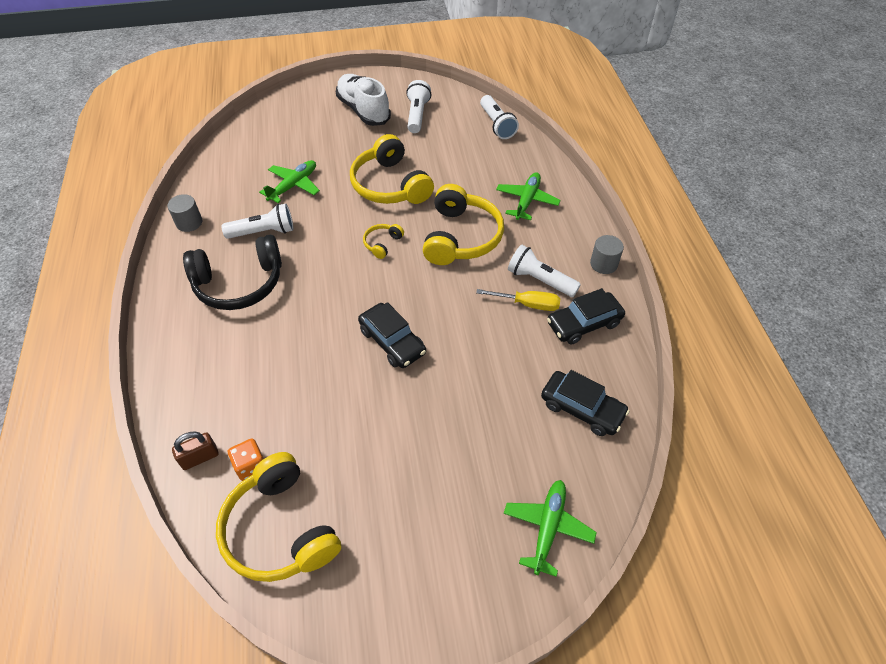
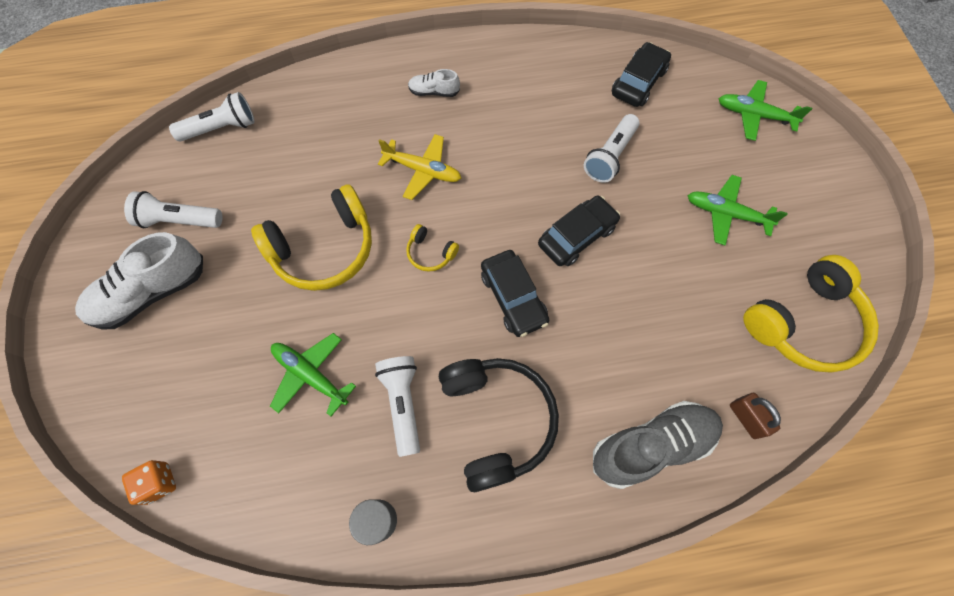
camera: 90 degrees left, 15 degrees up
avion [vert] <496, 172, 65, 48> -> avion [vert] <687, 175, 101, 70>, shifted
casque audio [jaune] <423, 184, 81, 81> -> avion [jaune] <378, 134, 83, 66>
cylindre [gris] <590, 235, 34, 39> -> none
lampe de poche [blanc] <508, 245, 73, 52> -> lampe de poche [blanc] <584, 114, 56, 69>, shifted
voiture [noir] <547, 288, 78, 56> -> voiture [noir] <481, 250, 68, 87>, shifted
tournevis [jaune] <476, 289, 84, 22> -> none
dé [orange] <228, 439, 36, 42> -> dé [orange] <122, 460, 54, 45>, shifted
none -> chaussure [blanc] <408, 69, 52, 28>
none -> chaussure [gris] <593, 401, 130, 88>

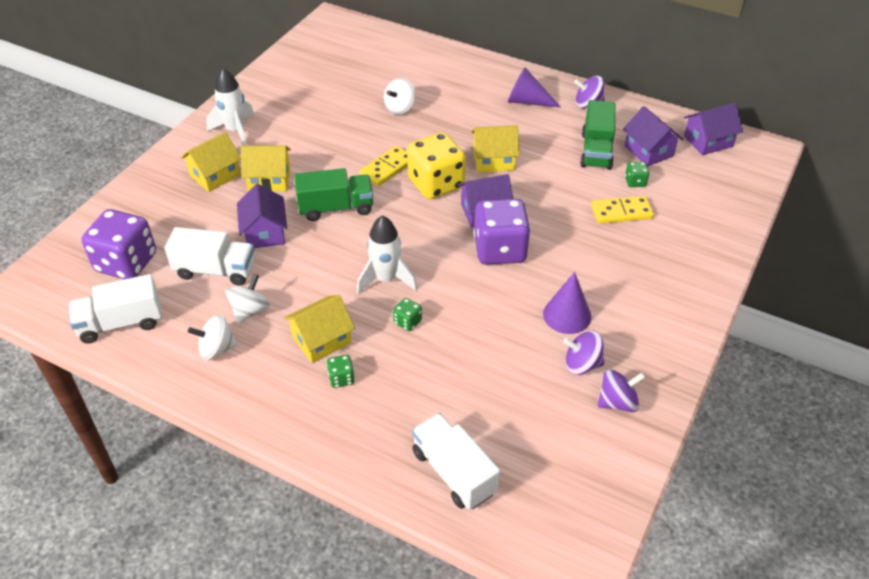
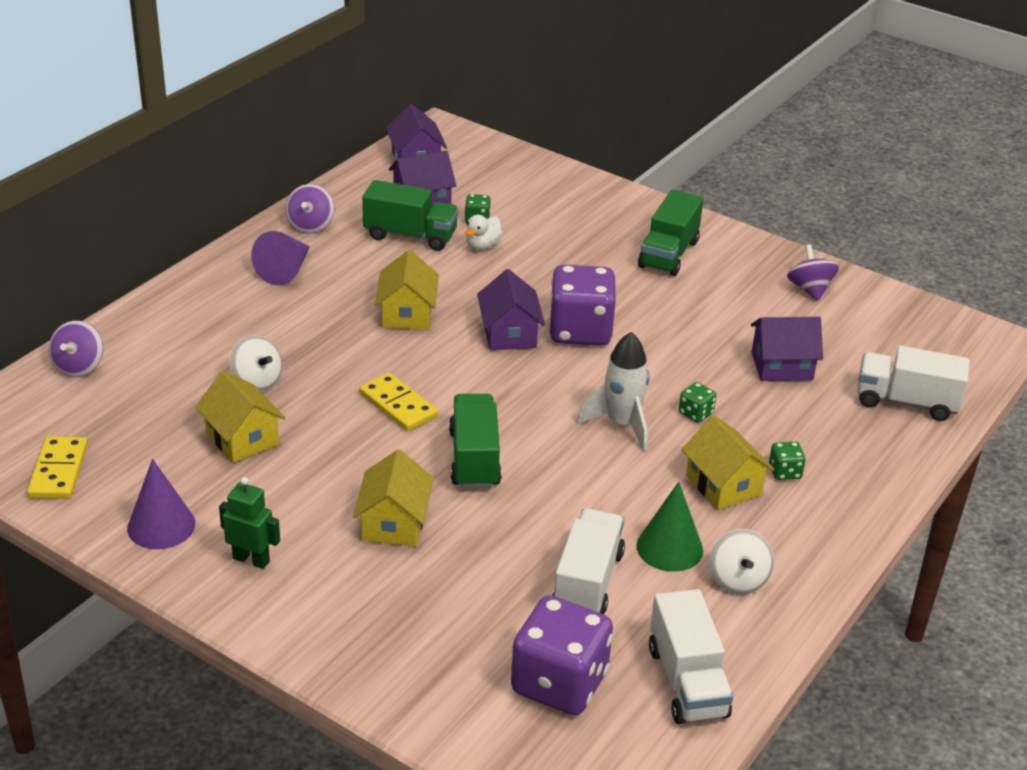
camera: 85 degrees left, 10 degrees down
fusée [blanc] <206, 68, 49, 78> -> robot [vert] <219, 477, 61, 92>
maison [jaune] <181, 132, 60, 60> -> maison [jaune] <195, 371, 90, 92>, shifted
dé [jaune] <407, 132, 59, 67> -> none
maison [violet] <237, 184, 50, 64> -> maison [violet] <751, 317, 72, 64>, shifted
domino [jaune] <591, 196, 63, 28> -> domino [jaune] <27, 437, 61, 62>, shifted
cône [violet] <543, 272, 48, 62> -> cône [violet] <127, 459, 68, 90>, shifted
toupie [blanc] <225, 274, 45, 50> -> cône [vert] <636, 482, 67, 90>
toupie [violet] <563, 331, 41, 44> -> toupie [violet] <49, 320, 54, 57>, shifted
camion [blanc] <412, 413, 88, 97> -> camion [blanc] <857, 346, 113, 75>, 45 degrees clockwise
none -> camion [vert] <638, 190, 65, 86>
none -> canard [blanc] <465, 215, 38, 35>

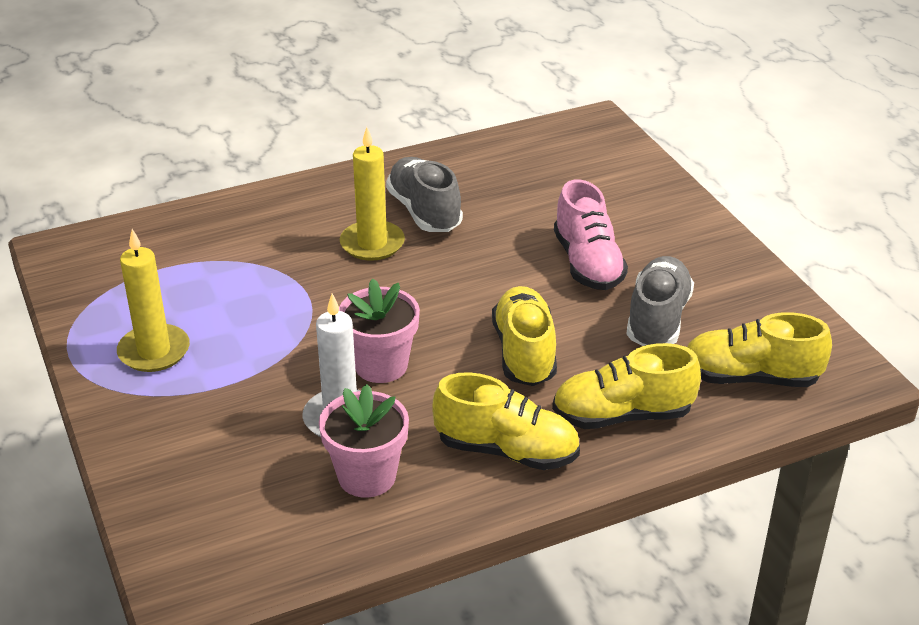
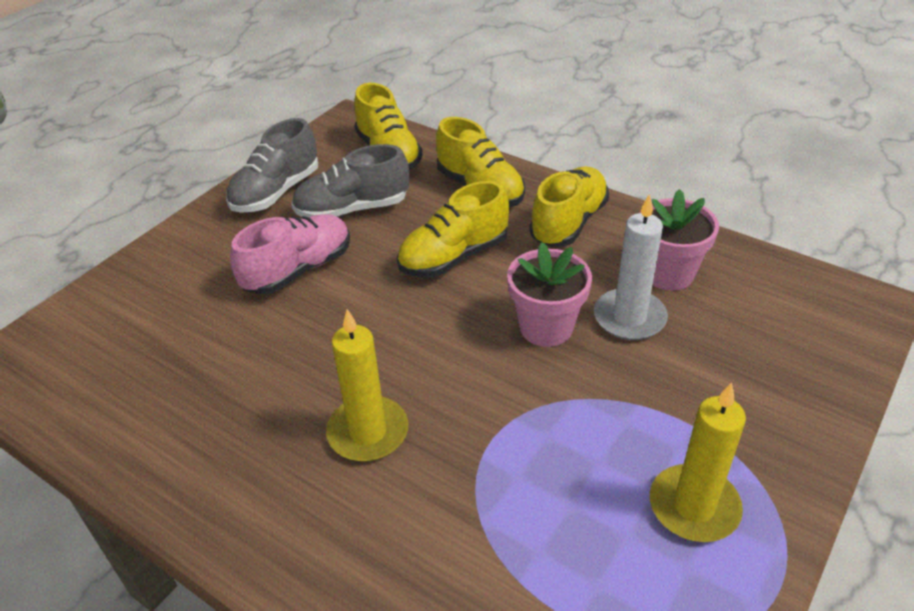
camera: 120 degrees left, 5 degrees up
chaussure [gris] <386, 157, 77, 75> -> chaussure [gris] <226, 118, 92, 95>, shifted
chaussure [jaune] <432, 372, 148, 98> -> chaussure [jaune] <529, 167, 80, 79>, 45 degrees clockwise

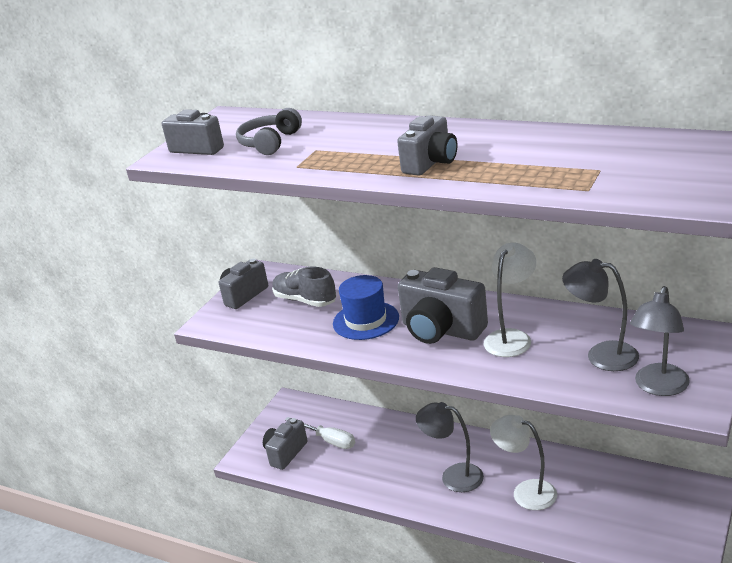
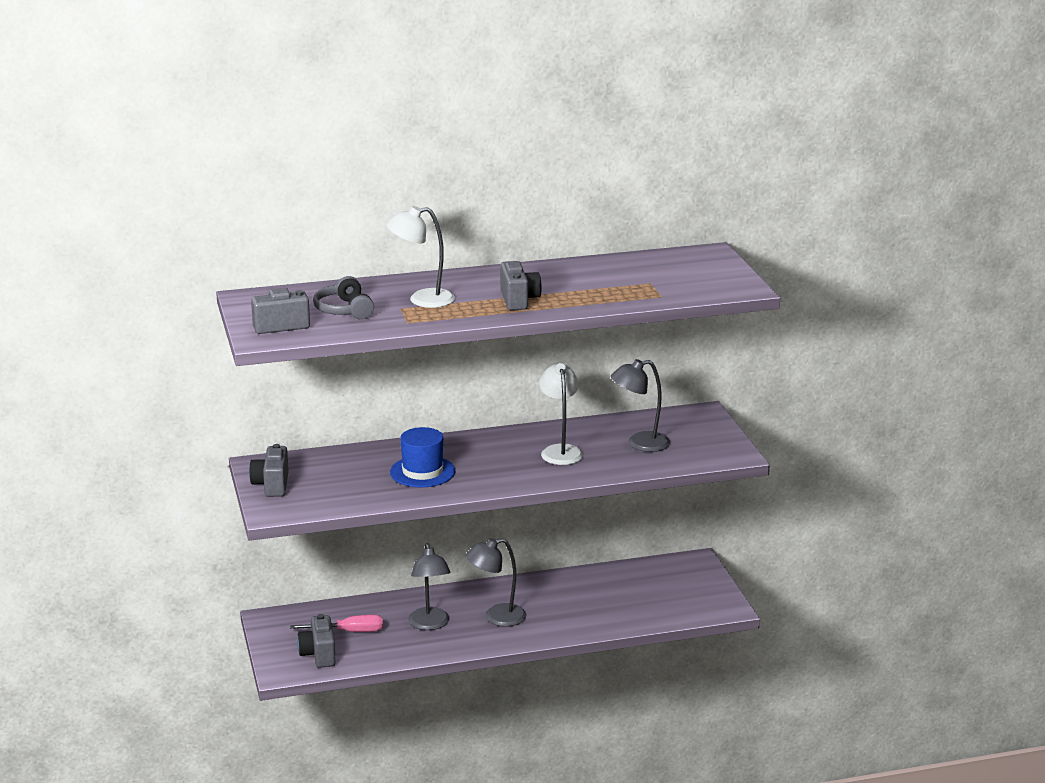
camera: 45 degrees left, 5 degrees down
chaussure [gris] <272, 267, 64, 40> -> none
appareil photo [gris] <398, 267, 90, 77> -> none
lampe [gris] <630, 286, 60, 110> -> lampe [gris] <408, 543, 42, 87>, shifted
lampe [blanc] <490, 415, 67, 95> -> lampe [blanc] <386, 206, 69, 102>, shifted
tournevis [blanc] <285, 417, 70, 32> -> tournevis [rose] <290, 615, 93, 17>

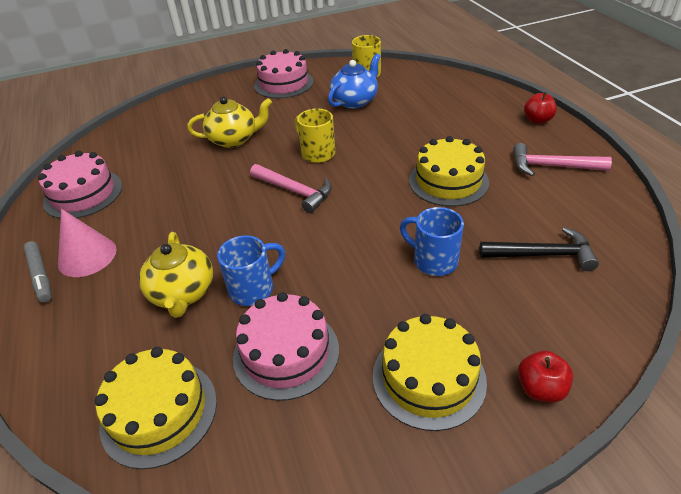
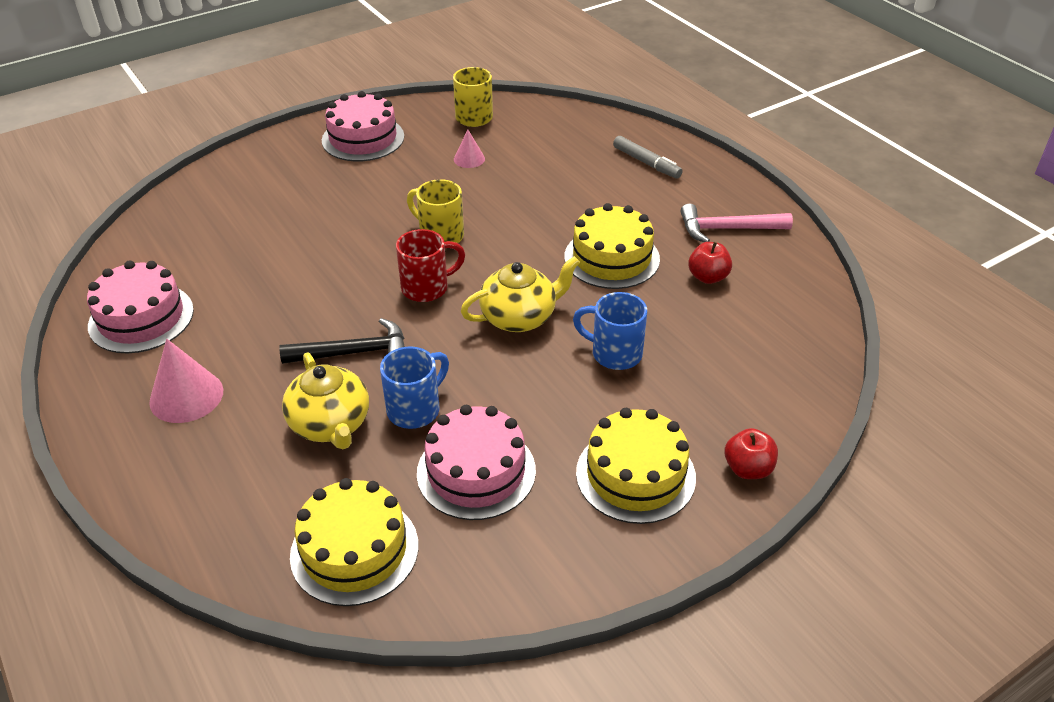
camera: 15 degrees left, 0 degrees up
théière [bleu] <328, 53, 53, 56> -> cône [rose] <454, 130, 31, 38>
pomme [rouge] <524, 92, 33, 32> -> pomme [rouge] <688, 242, 44, 42>, shifted
théière [jaune] <187, 97, 85, 51> -> théière [jaune] <461, 256, 119, 76>, shifted
marteau [rose] <250, 164, 82, 49> -> tasse [rouge] <396, 229, 69, 73>
marteau [noir] <479, 227, 120, 44> -> marteau [noir] <279, 318, 126, 46>, shifted
feutre [gris] <23, 241, 29, 62> -> feutre [gris] <613, 136, 69, 43>, shifted

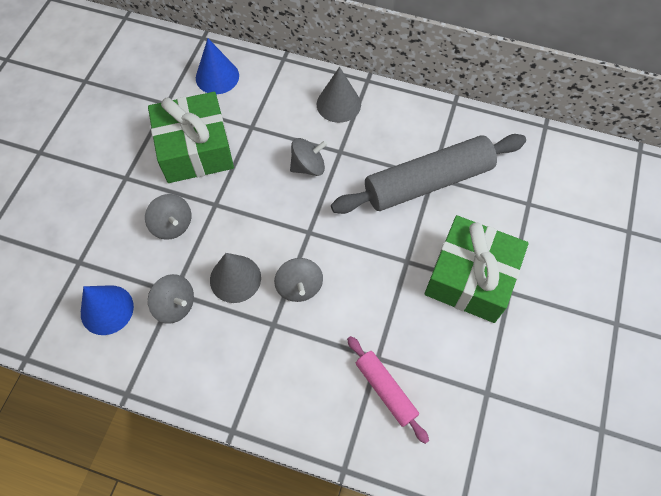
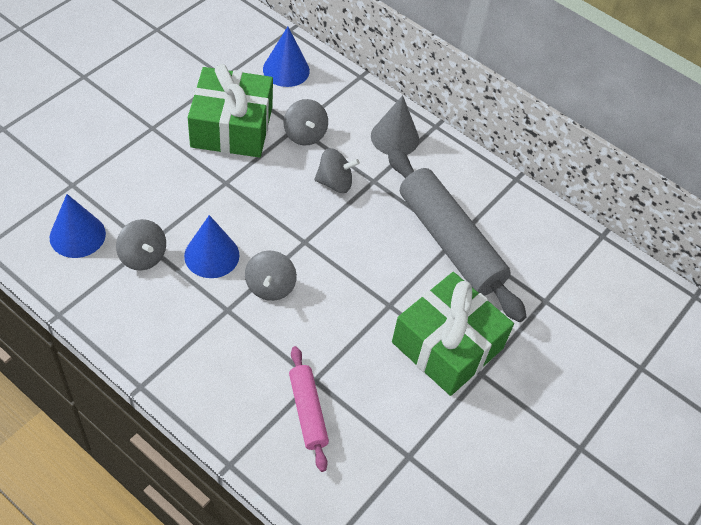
camera: 15 degrees right, 10 degrees down
rouleau à pâtisserie [gris] <331, 134, 195, 80> -> rouleau à pâtisserie [gris] <388, 148, 139, 174>, 60 degrees clockwise
toupie [gris] <145, 194, 46, 46> -> toupie [gris] <284, 99, 44, 47>, shifted
cône [gris] <210, 253, 51, 50> -> cône [bleu] <184, 215, 55, 63>

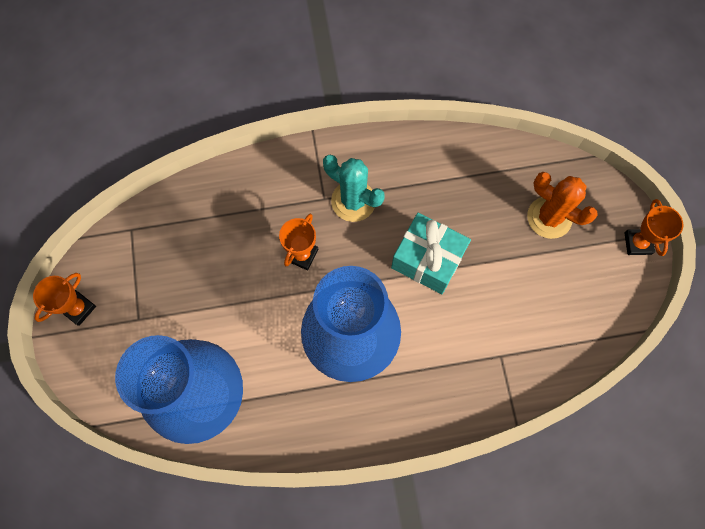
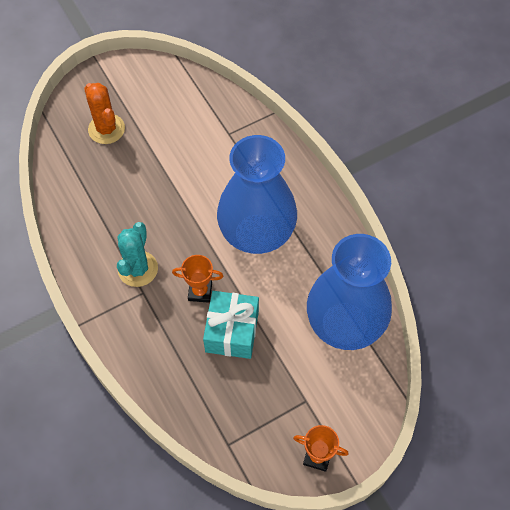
camera: 110 degrees left, 10 degrees down
cactus [orange] <527, 172, 71, 67> -> cactus [orange] <84, 83, 41, 61>, 45 degrees counterclockwise
trophée [orange] <624, 199, 59, 57> -> none
cadeau [turquoise] <391, 213, 80, 81> -> cadeau [turquoise] <203, 291, 56, 68>, shifted

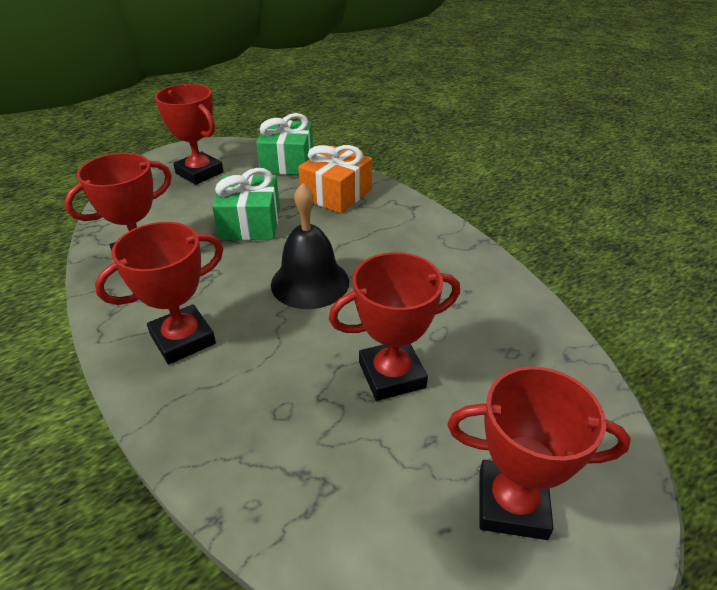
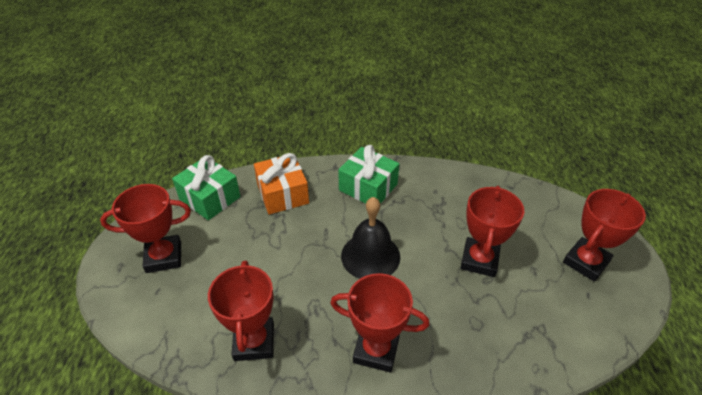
camera: 55 degrees left, 5 degrees up
cadeau [vert] <212, 168, 68, 72> -> cadeau [vert] <338, 145, 61, 59>, shifted
trophée [rouge] <95, 222, 128, 142> -> trophée [rouge] <330, 273, 100, 99>, 75 degrees counterclockwise

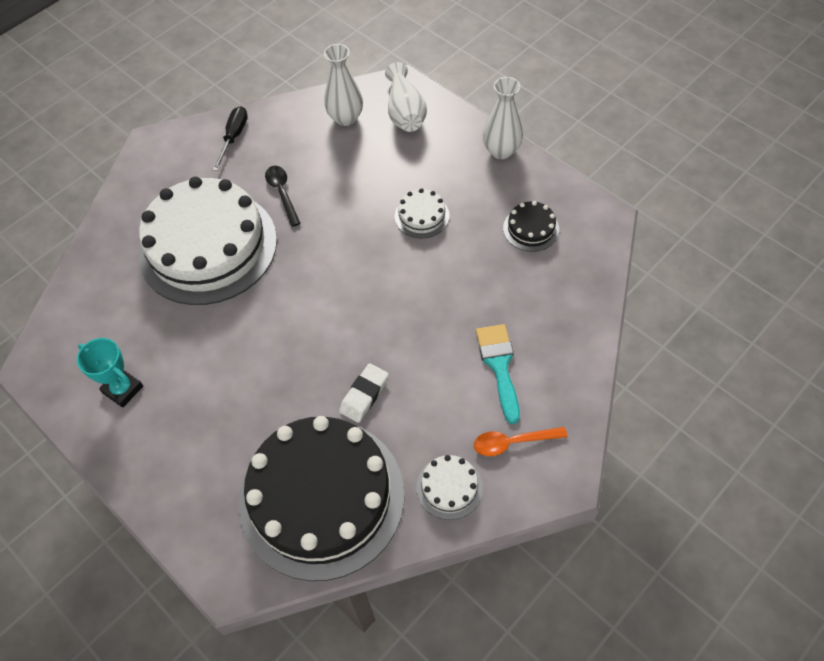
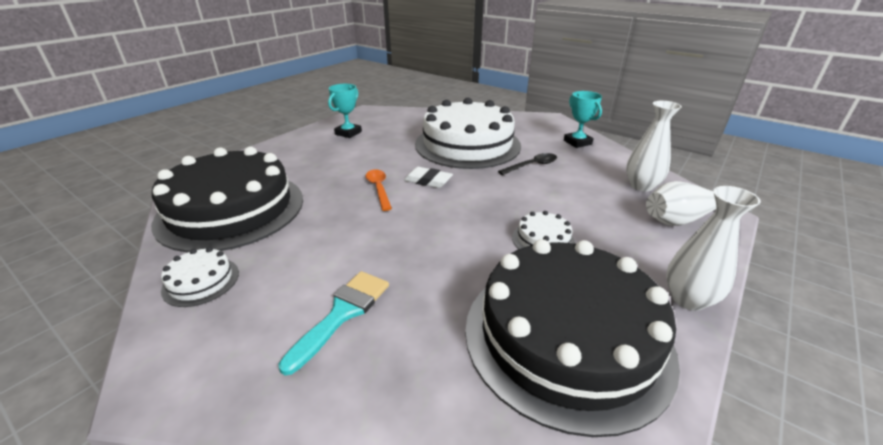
camera: 80 degrees right, 25 degrees down
tournevis [noir] <213, 106, 35, 65> -> trophée [turquoise] <564, 91, 38, 57>
gâteau [noir] <503, 201, 56, 51> -> gâteau [noir] <465, 239, 215, 198>, x2.49
pinceau [turquoise] <476, 324, 44, 100> -> pinceau [turquoise] <278, 271, 111, 104>, 45 degrees counterclockwise
gomme [blanc] <339, 363, 50, 60> -> gomme [blanc] <404, 167, 49, 21>, shifted
cuillère [orange] <474, 427, 93, 29> -> cuillère [orange] <366, 169, 26, 42>, shifted

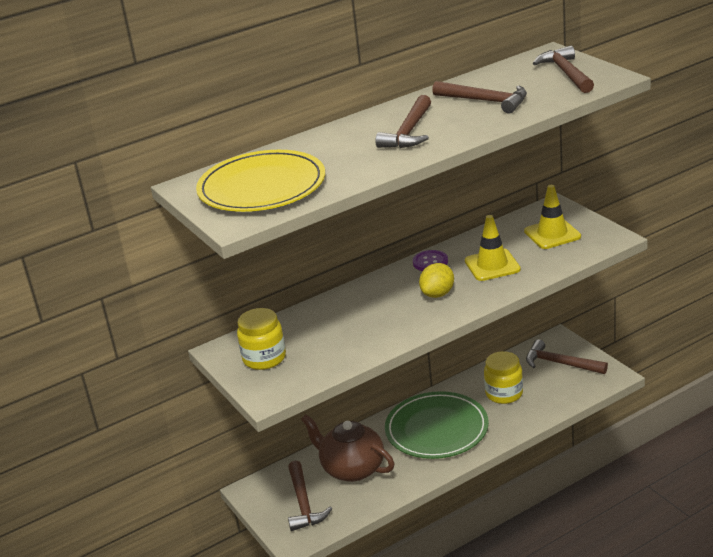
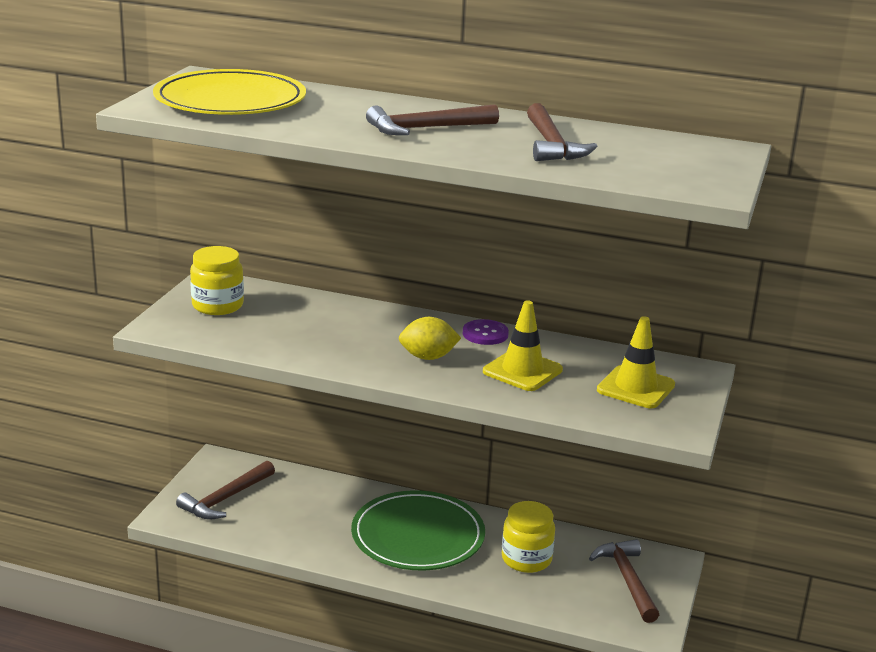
camera: 45 degrees right, 5 degrees down
marteau [marron] <533, 46, 61, 47> -> none
théière [marron] <301, 414, 93, 68> -> none

